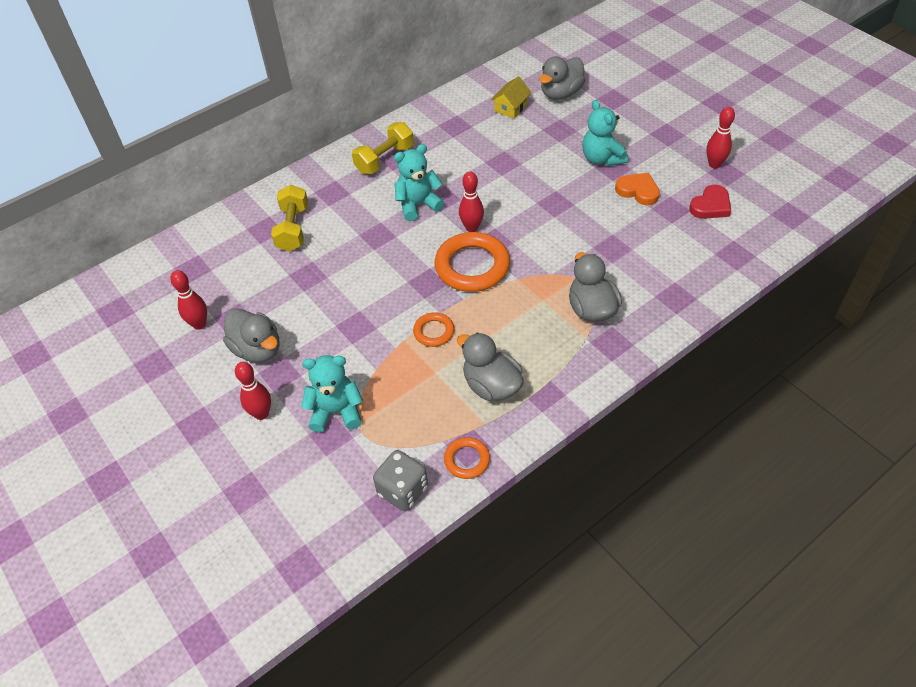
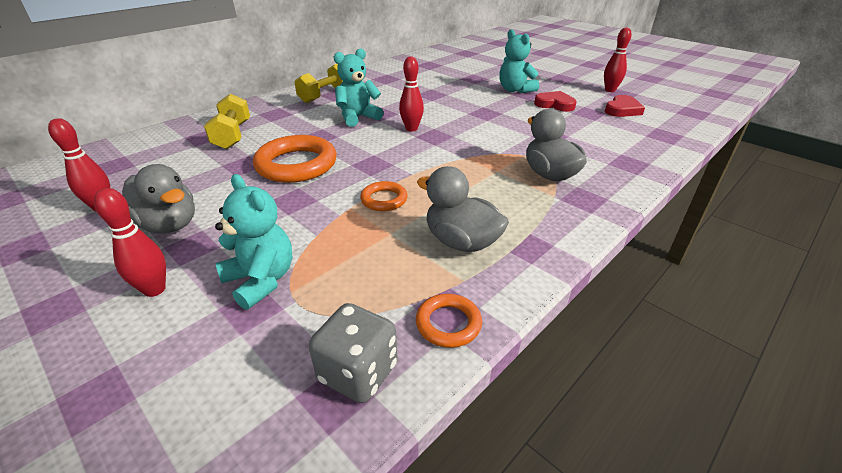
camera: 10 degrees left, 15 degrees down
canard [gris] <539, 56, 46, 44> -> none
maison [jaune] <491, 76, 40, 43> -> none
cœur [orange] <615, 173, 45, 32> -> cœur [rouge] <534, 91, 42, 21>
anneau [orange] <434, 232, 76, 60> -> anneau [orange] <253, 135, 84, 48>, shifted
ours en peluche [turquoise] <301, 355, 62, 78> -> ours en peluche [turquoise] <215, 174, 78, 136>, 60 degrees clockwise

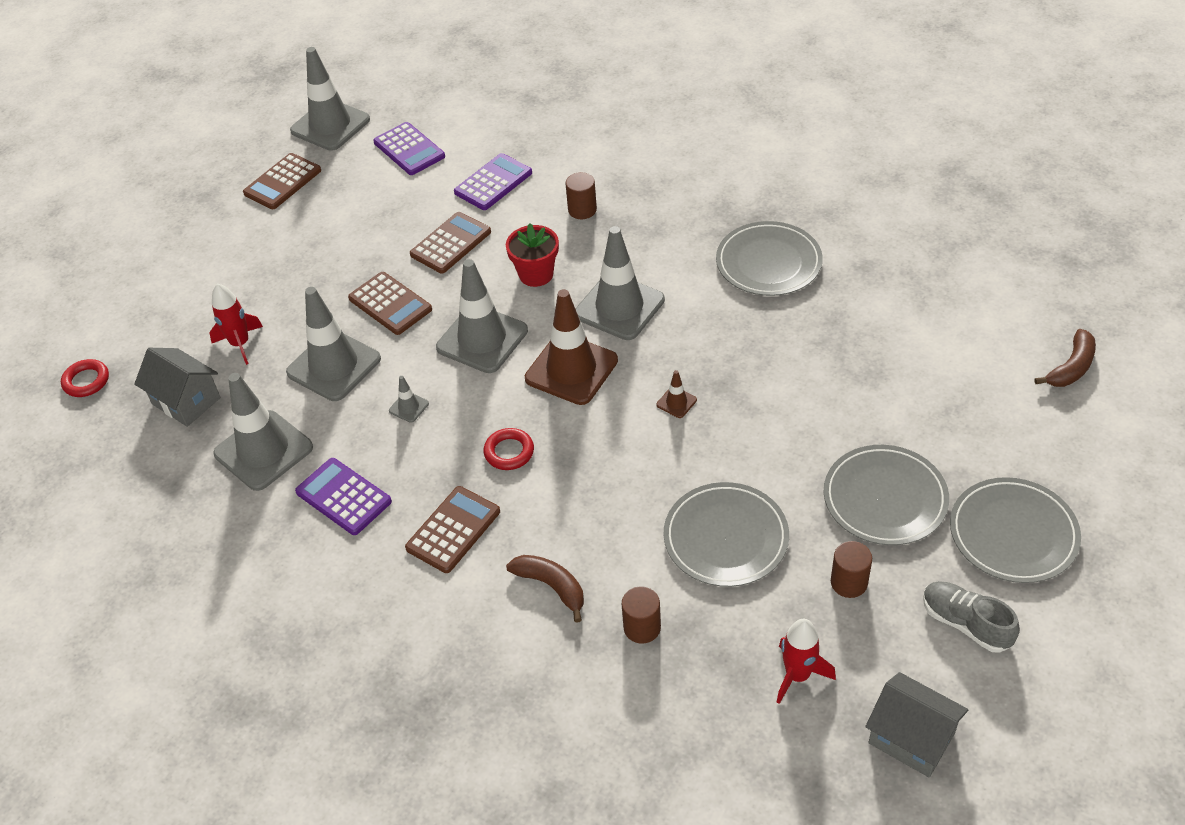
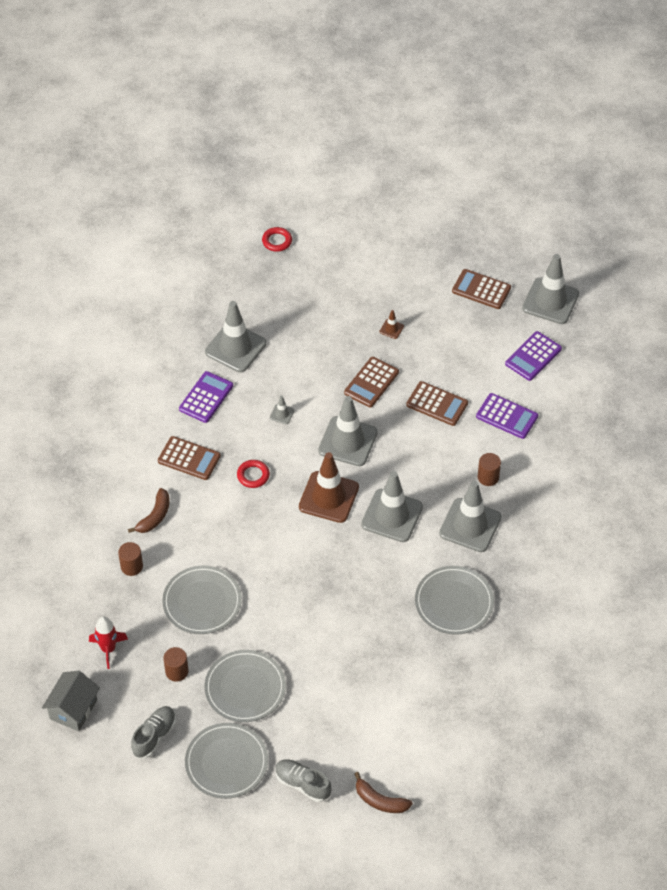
camera: 75 degrees right, 5 degrees up
pot de fleurs [rouge] <506, 223, 53, 64> -> none
fusée [rouge] <209, 283, 54, 82> -> none
cône de chantier [gris] <286, 287, 95, 114> -> cône de chantier [gris] <439, 481, 62, 71>, shifted
maison [gris] <134, 348, 87, 79> -> none
cône de chantier [marron] <657, 370, 40, 48> -> cône de chantier [marron] <380, 310, 24, 29>, shifted
none -> chaussure [gris] <275, 759, 56, 43>

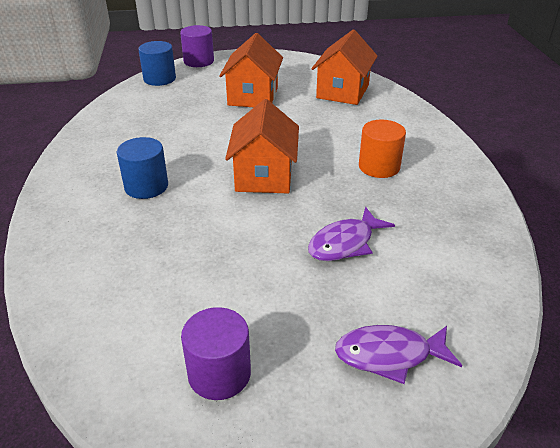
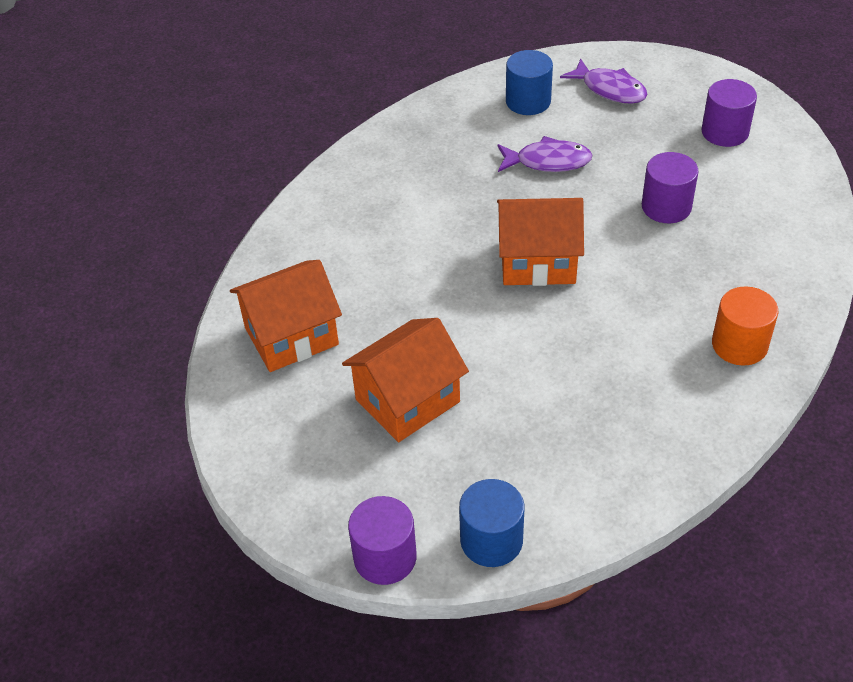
camera: 135 degrees left, 10 degrees up
maison [orange] <225, 99, 74, 94> -> maison [orange] <497, 198, 87, 88>, 45 degrees clockwise
cylindre [orange] <359, 120, 47, 58> -> cylindre [orange] <712, 286, 66, 80>, shifted
cylindre [bleu] <117, 137, 51, 62> -> cylindre [bleu] <506, 50, 47, 65>, shifted
none -> cylindre [violet] <642, 152, 57, 71>

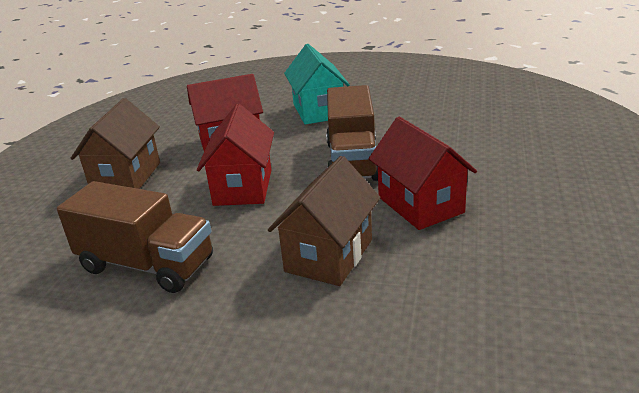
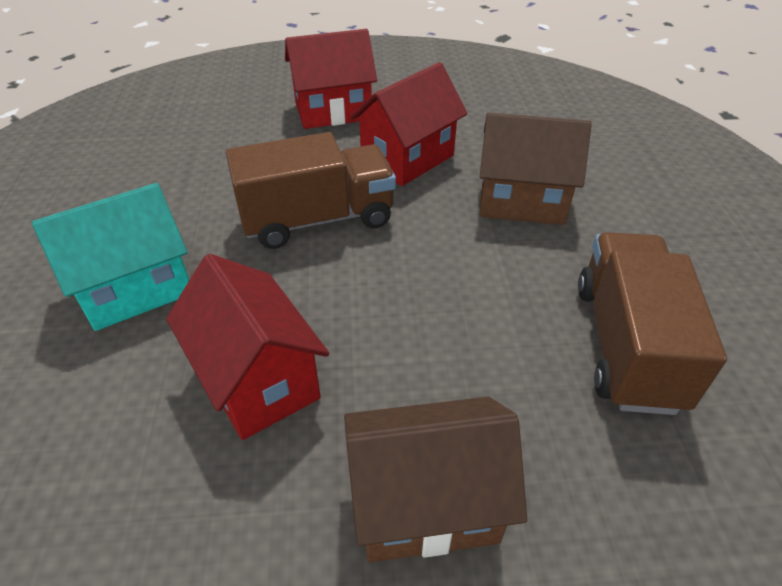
camera: 110 degrees left, 15 degrees up
maison [rouge] <197, 104, 77, 102> -> maison [rouge] <285, 29, 92, 100>, shifted

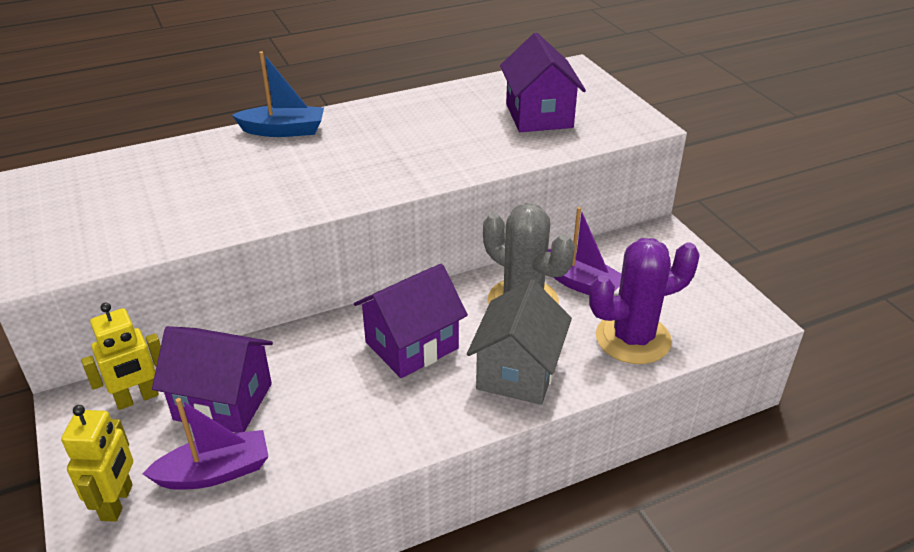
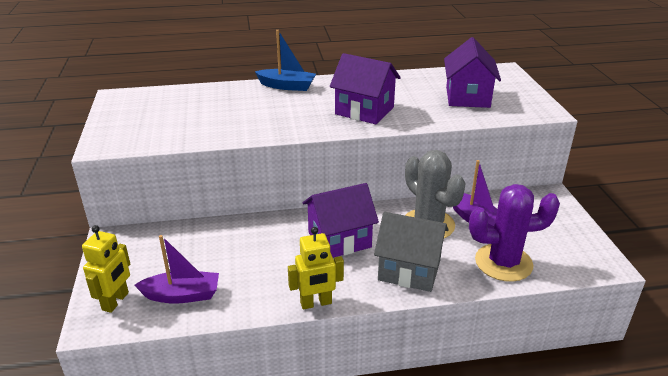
camera: 15 degrees right, 5 degrees down
maison [gris] <467, 279, 105, 126> -> maison [gris] <374, 212, 74, 80>, 75 degrees clockwise
robot [jaune] <81, 303, 80, 107> -> robot [jaune] <288, 227, 56, 82>, shifted
maison [violet] <152, 326, 121, 107> -> maison [violet] <330, 53, 71, 71>, shifted

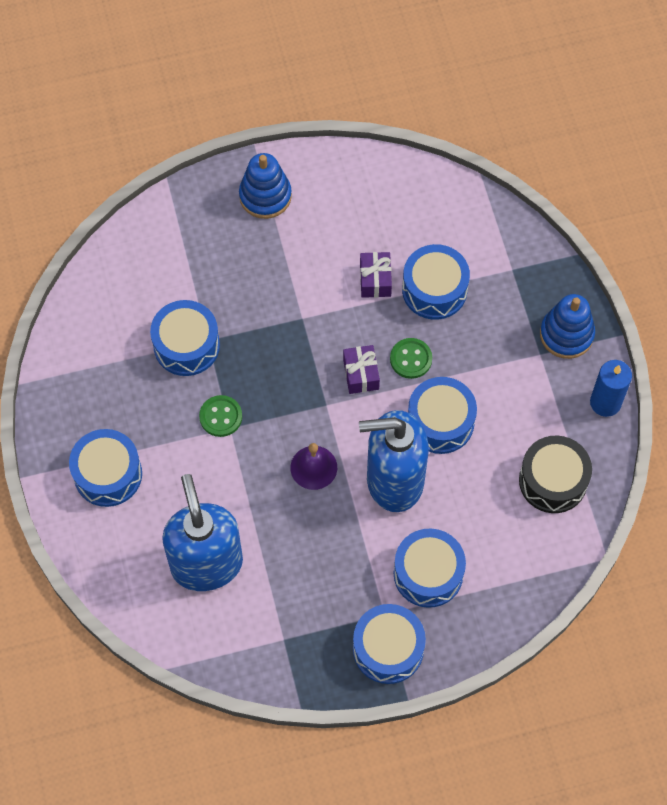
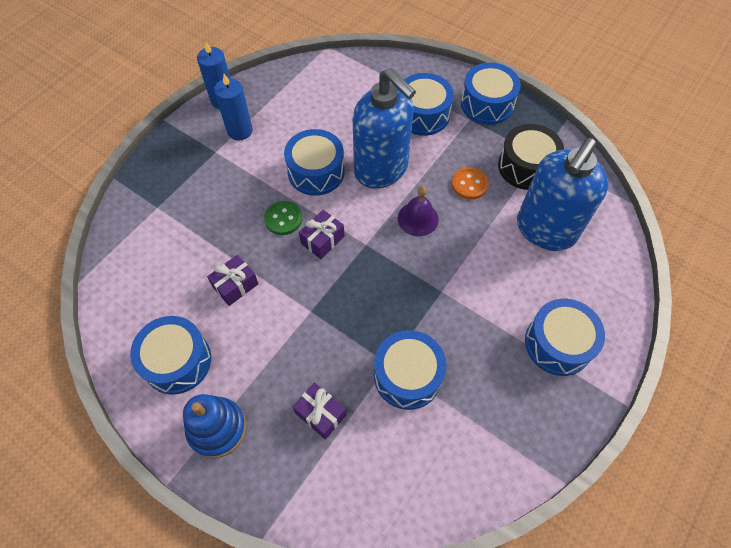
camera: 130 degrees left, 5 degrees down
tambour [bleu] <402, 244, 68, 76> -> tambour [bleu] <130, 316, 81, 79>, shifted
jouet à empiler [bleu] <540, 294, 55, 65> -> none
bouton [vert] <199, 395, 43, 42> -> none
tambour [noir] <519, 435, 73, 78> -> tambour [noir] <498, 124, 66, 66>, shifted
none -> bougie [bleu] <214, 74, 39, 67>
none -> bouton [orange] <451, 167, 38, 33>
none -> cadeau [violet] <293, 382, 53, 58>

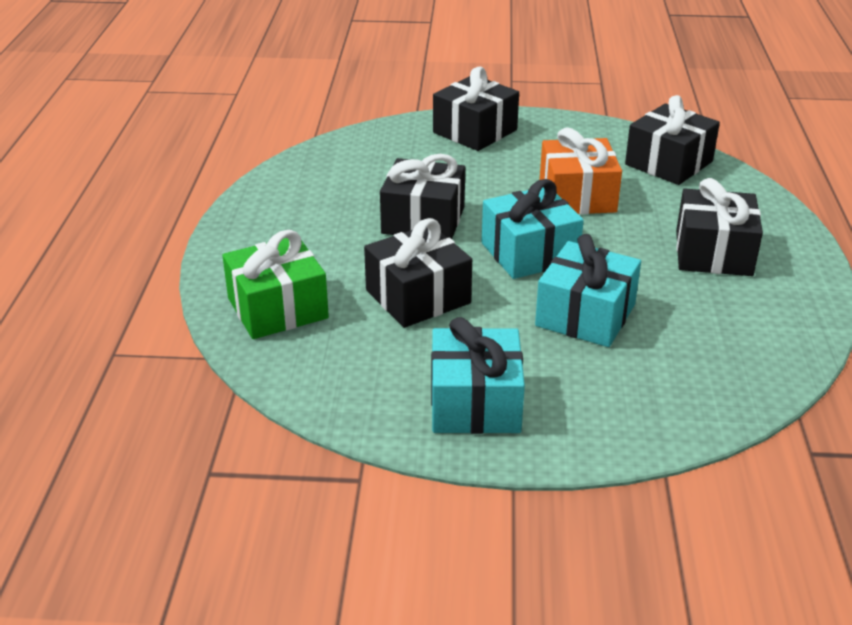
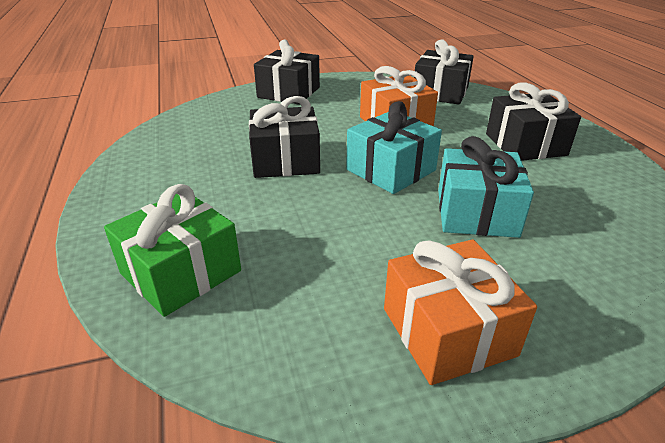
camera: 20 degrees left, 0 degrees up
cadeau [noir] <364, 218, 108, 110> -> none
cadeau [turquoise] <431, 317, 94, 117> -> cadeau [orange] <384, 239, 153, 146>

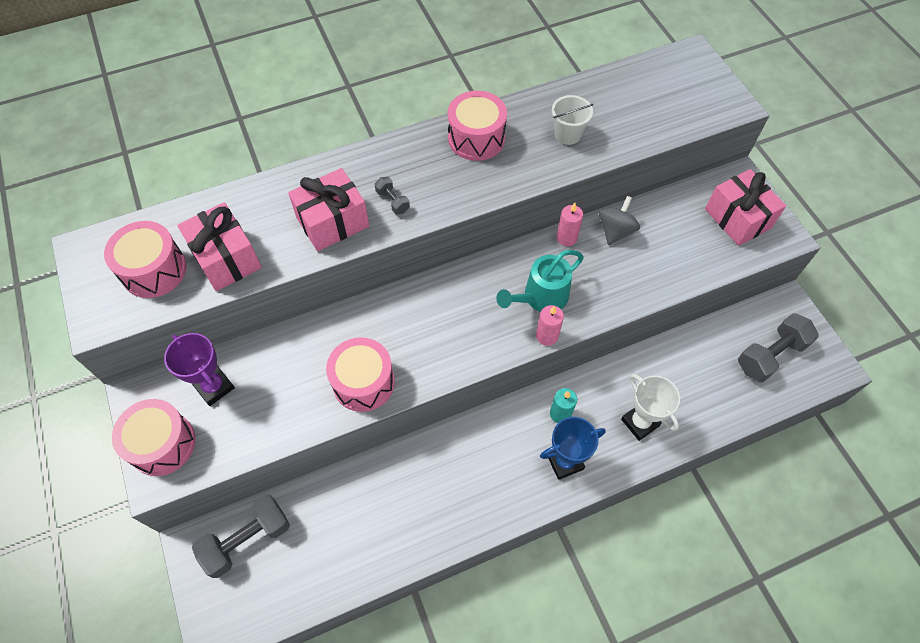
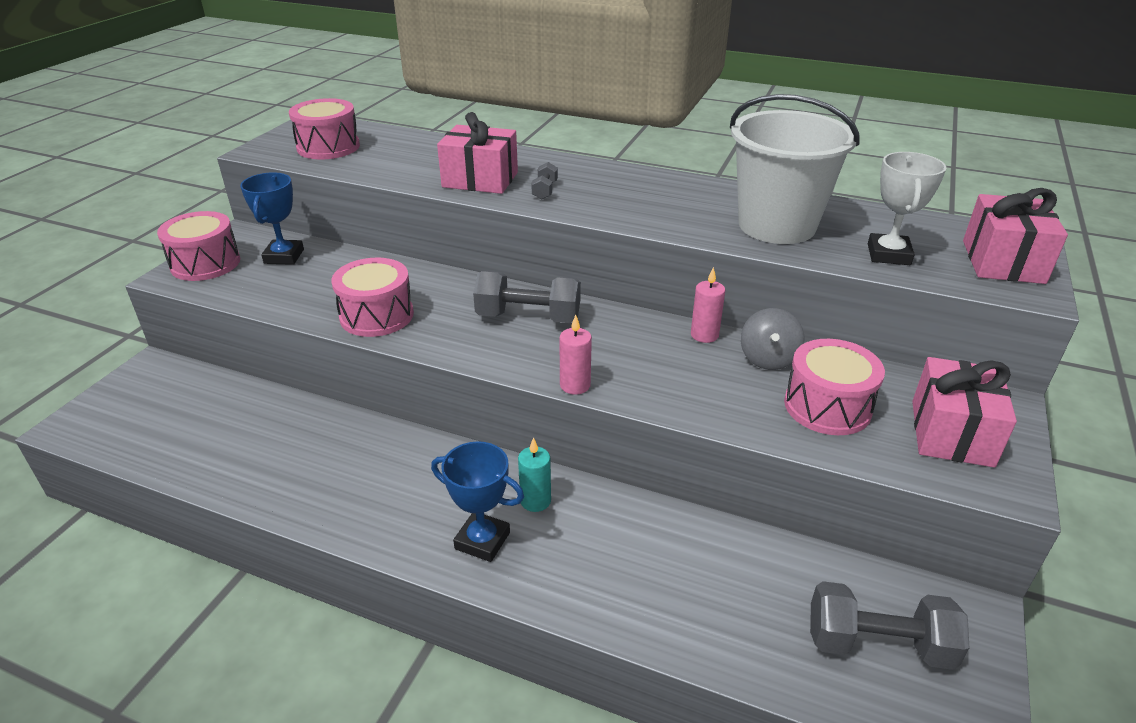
camera: 45 degrees right, 25 degrees down
tambour [rose] <448, 91, 59, 70> -> tambour [rose] <784, 339, 101, 96>, shifted
seau [blanc] <552, 95, 42, 50> -> seau [blanc] <730, 94, 130, 150>, x2.21
toupie [gris] <599, 196, 41, 49> -> toupie [gris] <741, 308, 63, 62>, 120 degrees clockwise
cadeau [rose] <177, 202, 85, 89> -> cadeau [rose] <963, 188, 105, 96>, shifted
arrosoir [turquoise] <496, 250, 88, 62> -> none
trophée [violet] <164, 333, 71, 73> -> trophée [bleu] <240, 172, 64, 93>
trophée [blanc] <621, 374, 59, 67> -> trophée [blanc] <868, 152, 78, 113>, shifted
haltère [gris] <192, 495, 98, 83> -> haltère [gris] <473, 271, 108, 52>, shifted

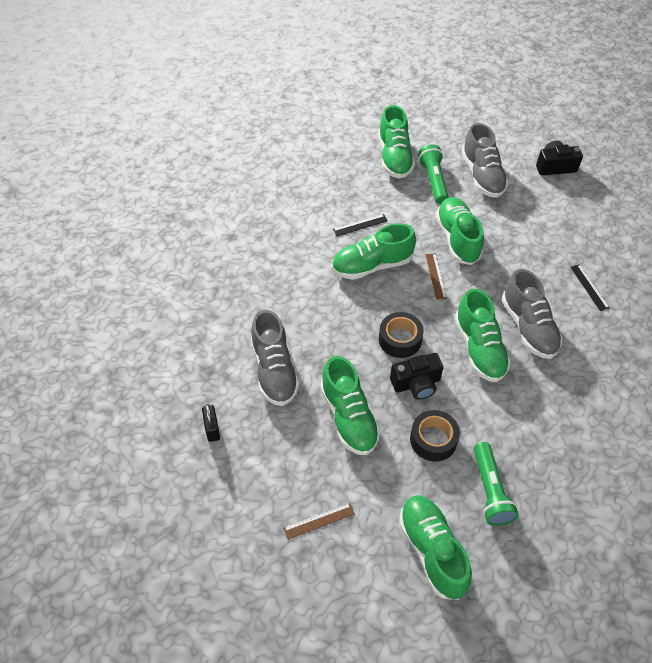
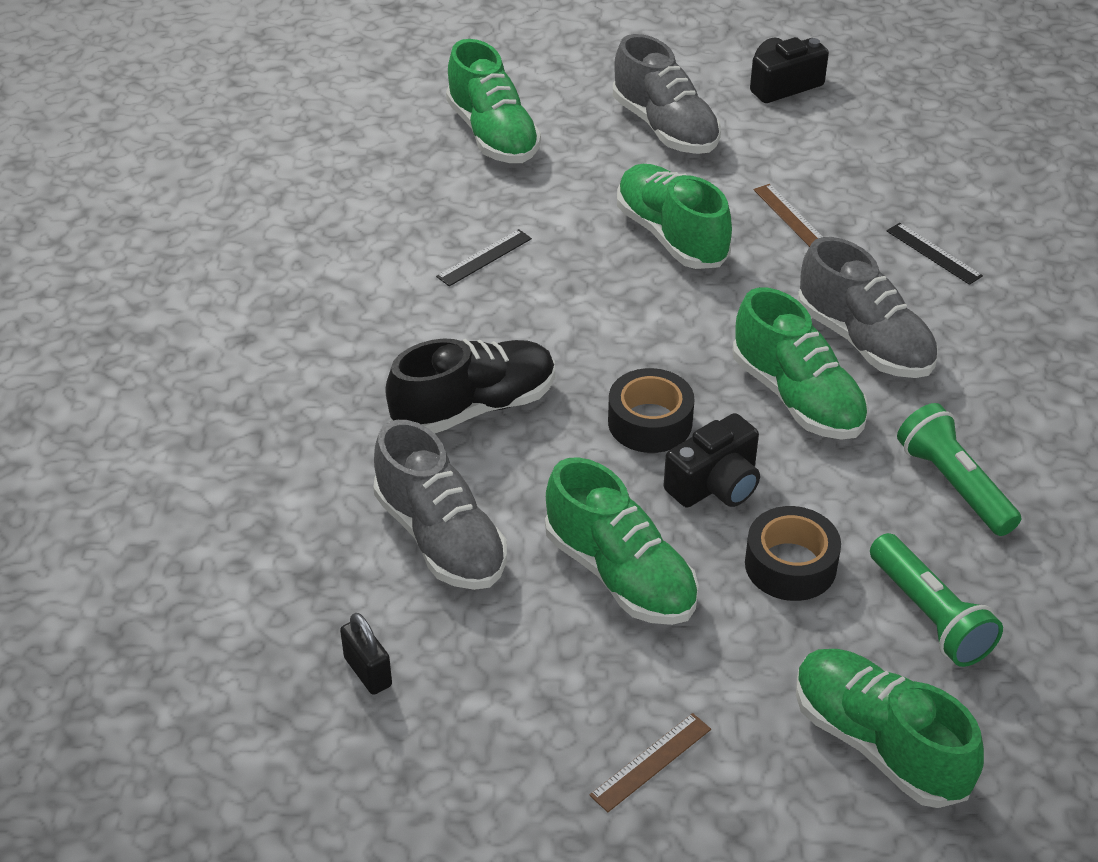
camera: 20 degrees left, 10 degrees down
lampe de poche [vert] <418, 144, 31, 60> -> lampe de poche [vert] <897, 403, 124, 133>, shifted
chaussure [vert] <332, 223, 84, 57> -> none
règle [marron] <425, 253, 22, 47> -> règle [marron] <754, 184, 68, 63>, shifted
none -> chaussure [noir] <385, 339, 170, 95>

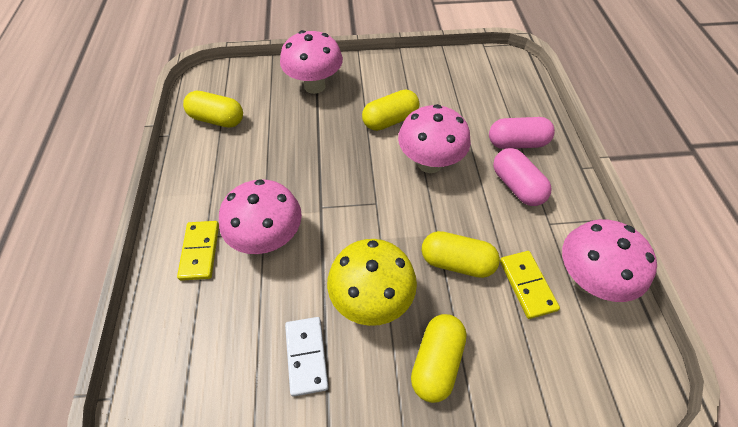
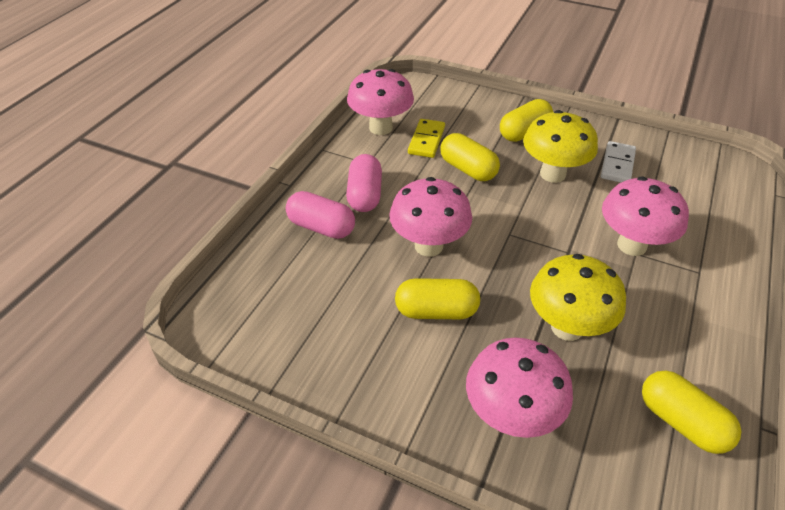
camera: 150 degrees left, 10 degrees down
domino [jaune] <177, 221, 42, 60> -> none
none -> champignon [jaune] <530, 254, 96, 87>

